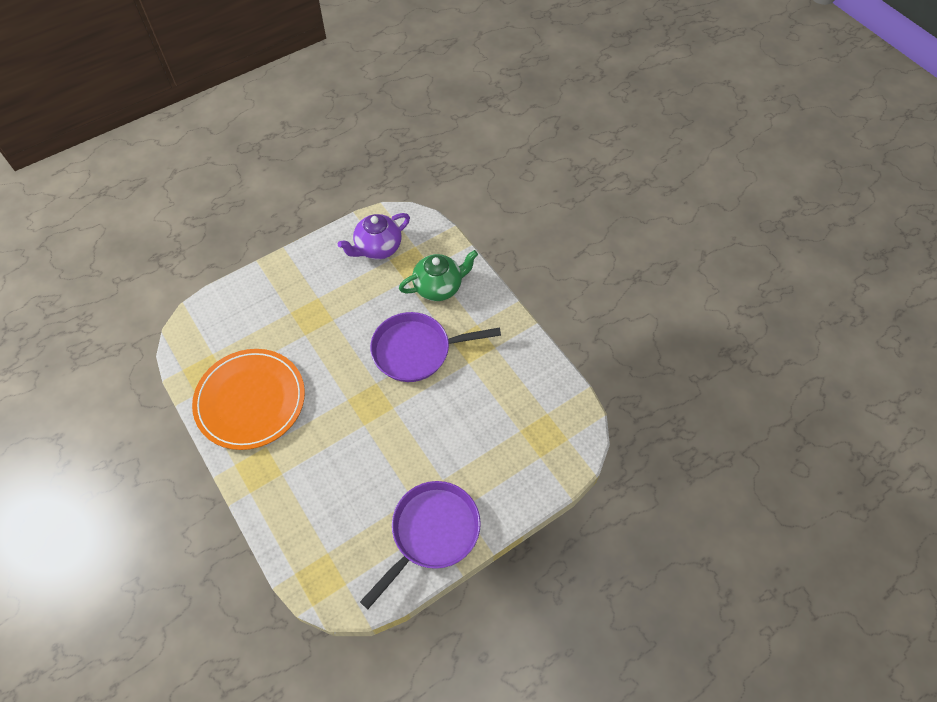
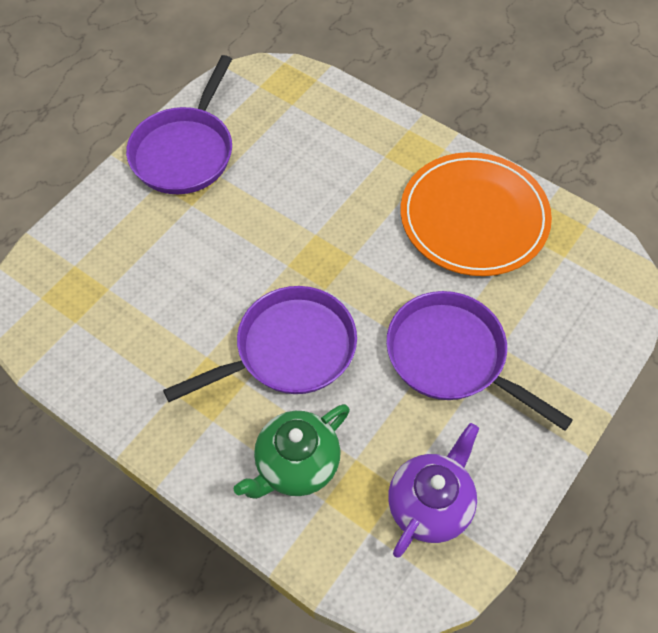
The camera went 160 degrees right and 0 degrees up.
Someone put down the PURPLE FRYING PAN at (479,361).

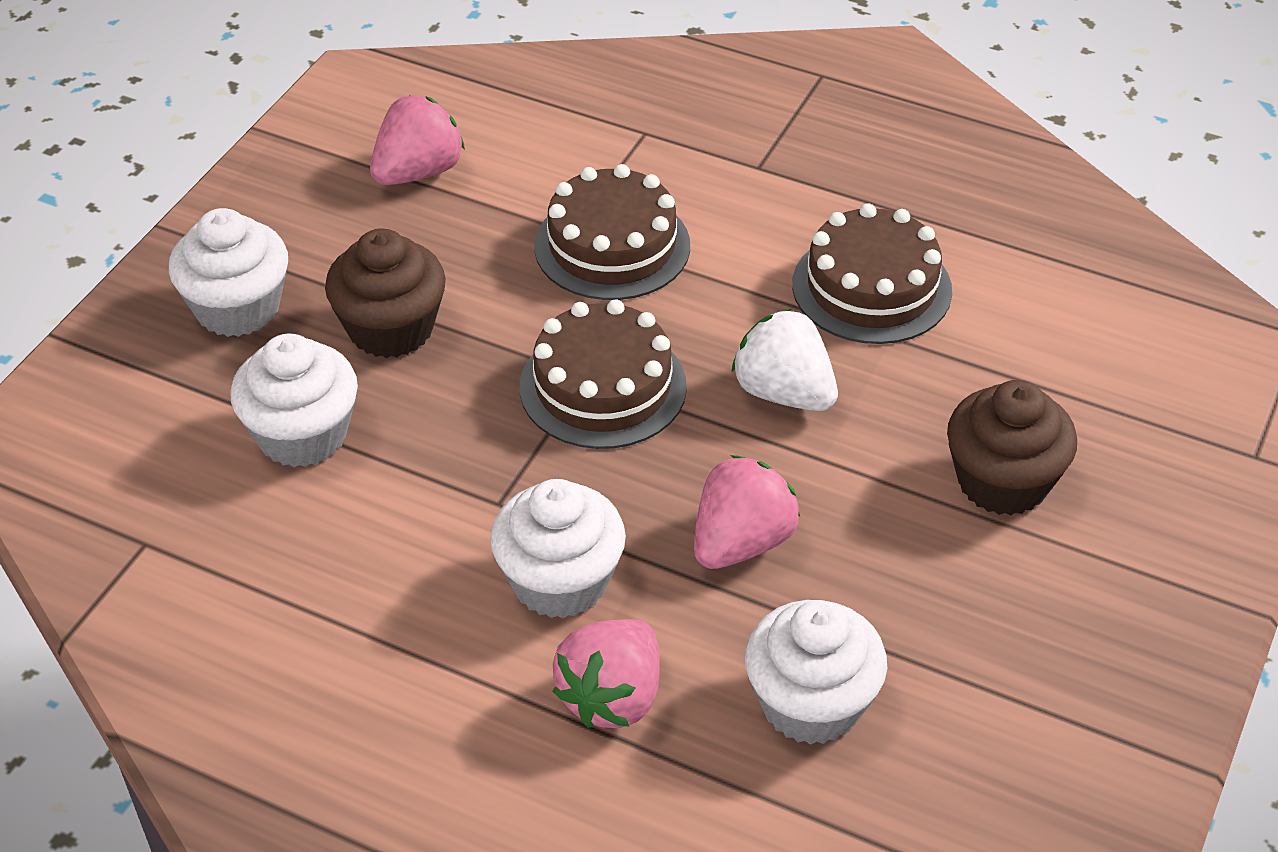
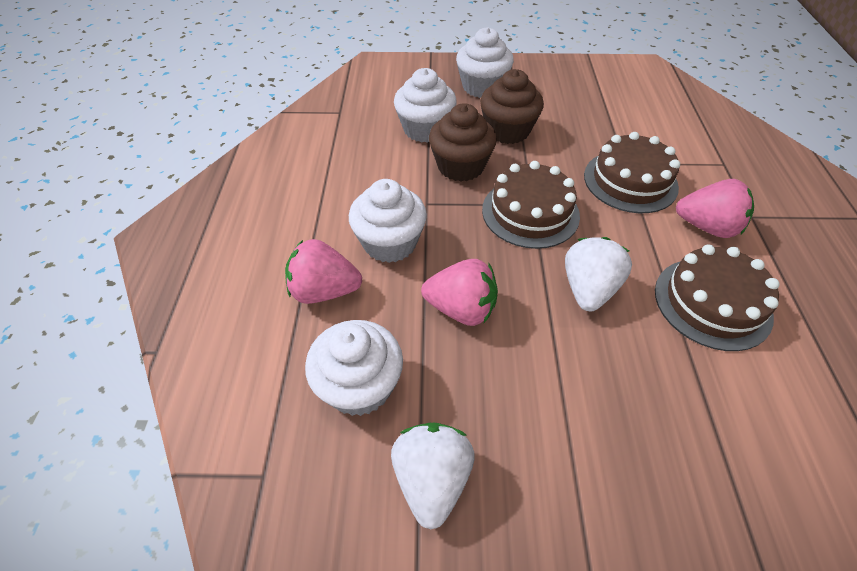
The camera went 65 degrees right and 5 degrees up.
Someone put down the WHITE BERRY at (433,476).
Someone carried the DARK BROWN CUPCAKE from (1012,448) to (463,142).
Someone carried the PINK BERRY from (417,140) to (715,208).

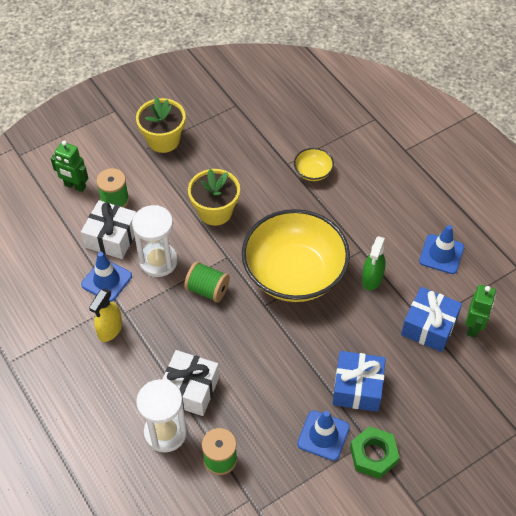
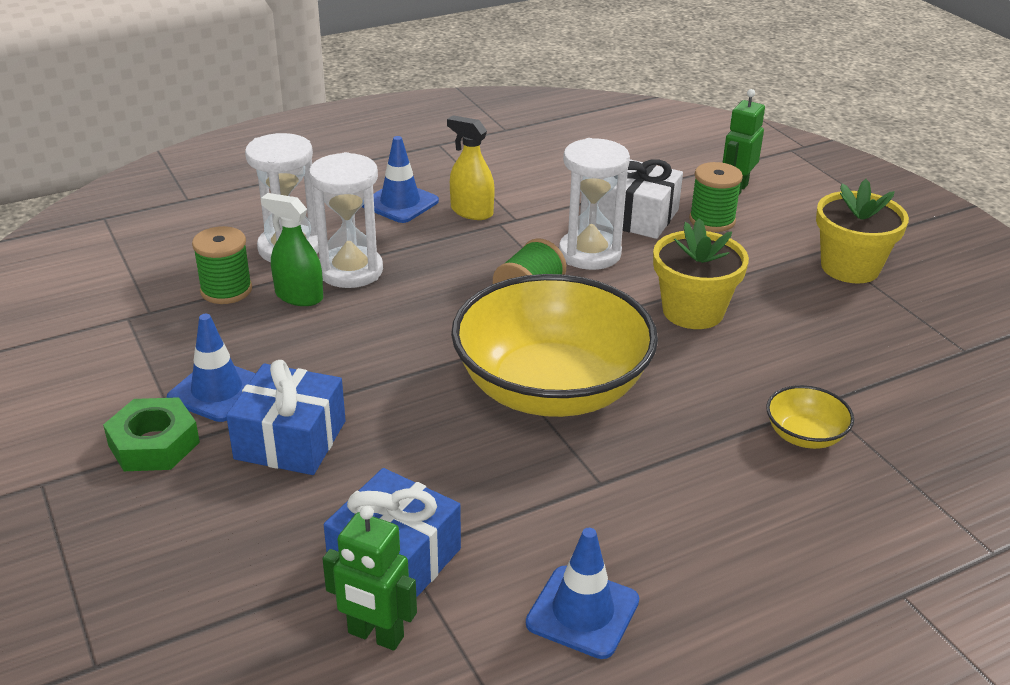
The camera went 95 degrees right and 20 degrees down.
Someone carried the GREEN SPRAYER from (374,263) to (292,249).
Someone swapped the WHITE WRAPPED GIFT at (190,383) for the WHITE SANDGLASS at (346,220).
Someone carried the ROYAL BLUE SAFETY CONE from (106,277) to (400,179).

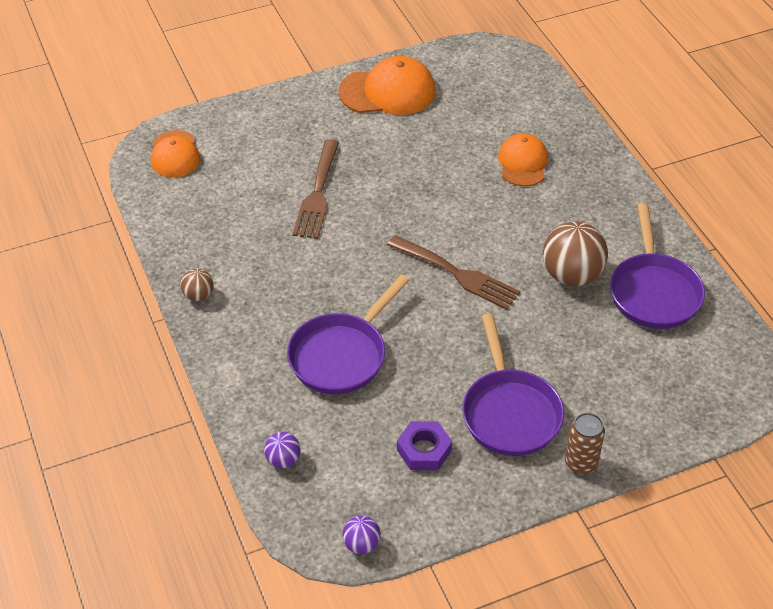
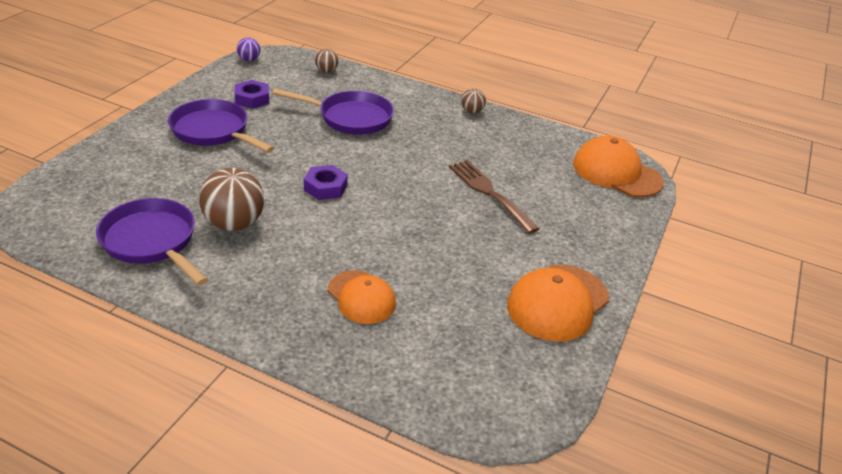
The camera went 135 degrees right and 10 degrees down.
Someone rotated the PURPLE FRYING PAN at (348,334) by 105 degrees clockwise.
Someone swapped the DARK BROWN FORK at (453,272) for the PURPLE HEXAGON NUT at (326,182).
Someone repainted the PURPLE SPHERE at (282,450), which became the DARK BROWN SPHERE at (326,61).
Someone scaled the ORANGE BASEBALL CAP at (176,153) by 1.52.
Someone took away the DARK BROWN SODA CAN at (585,444).

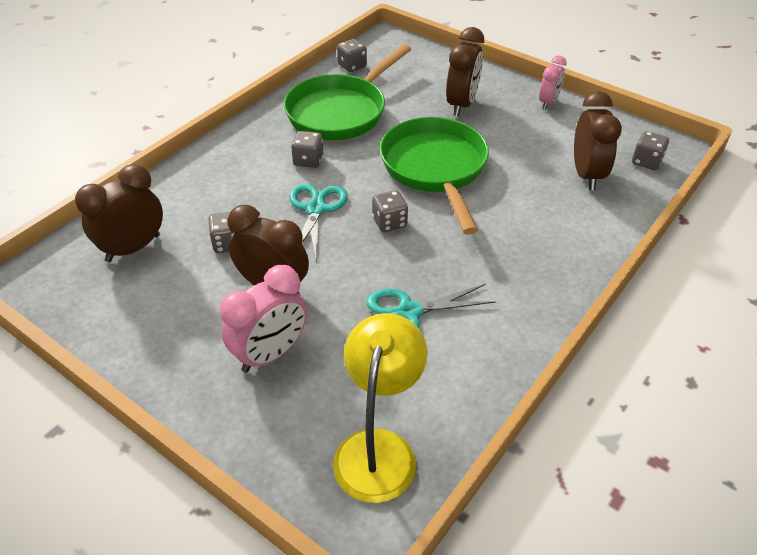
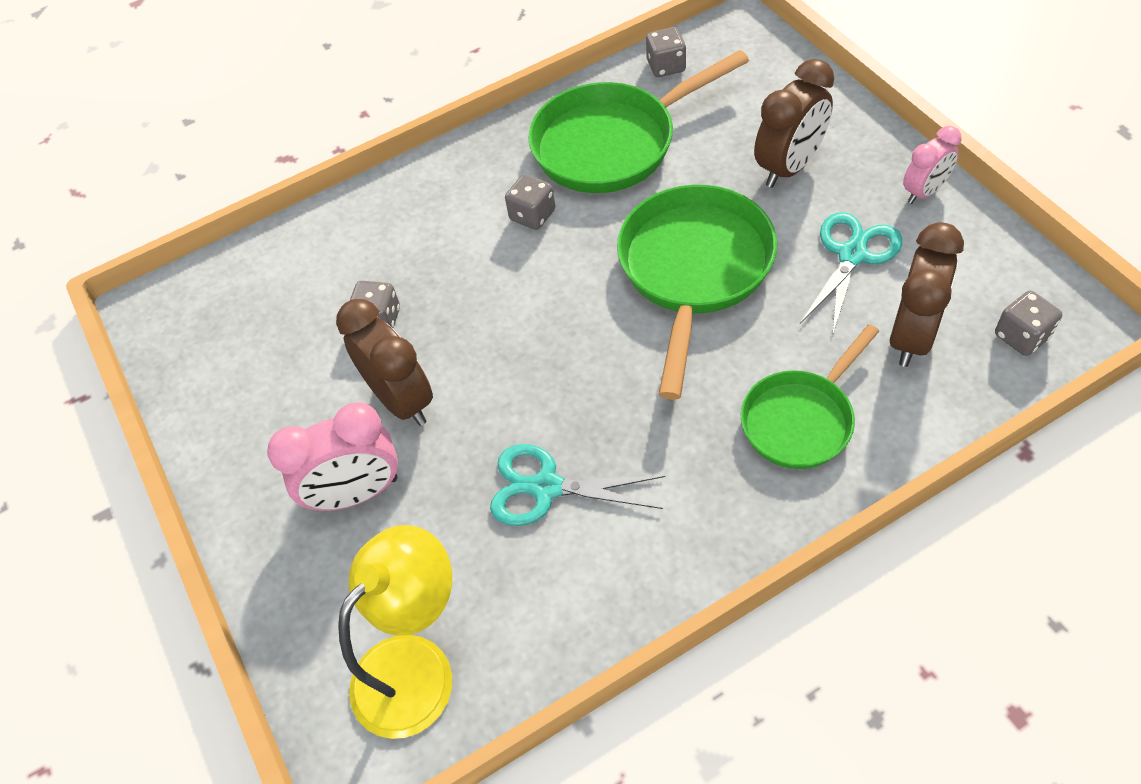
The camera went 30 degrees right and 10 degrees up.
Someone put down the GREEN FRYING PAN at (810,396).
Someone carried the AQUA SCISSORS from (319,221) to (851,274).
Someone took away the DARK BROWN CLOCK at (119,213).
Someone took away the GREY DICE at (390,211).

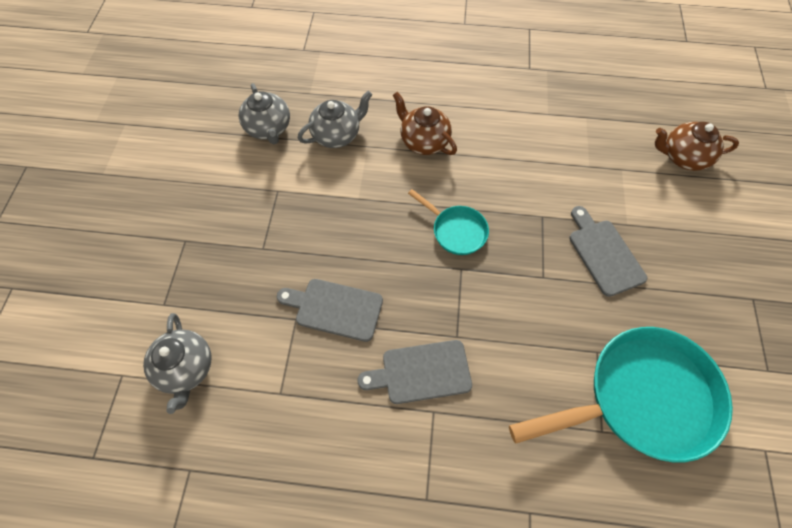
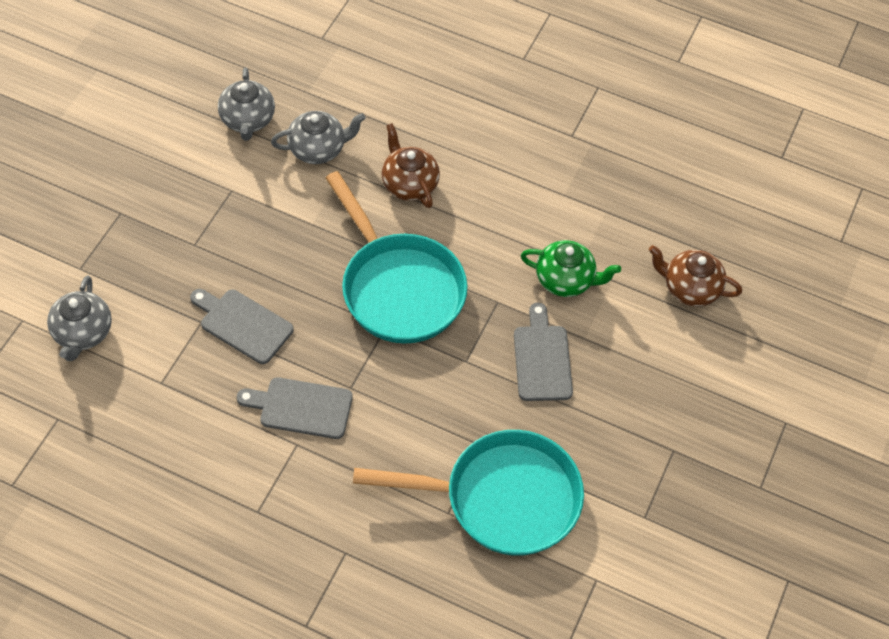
The camera went 15 degrees right and 5 degrees down.
Someone scaled the AQUA FRYING PAN at (448,222) by 2.05.
Someone put down the GREEN TEA POT at (571,268).

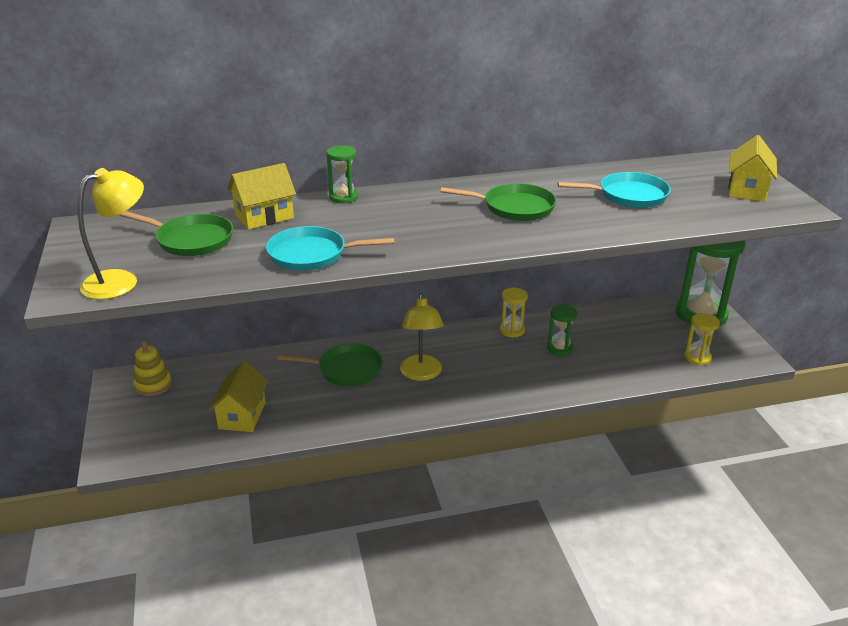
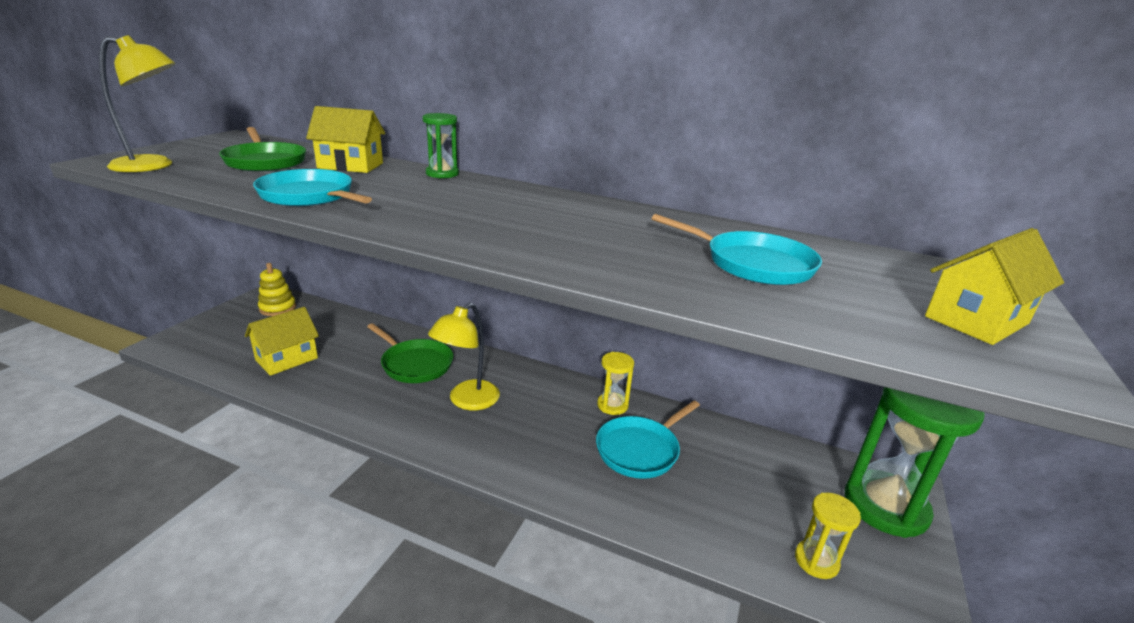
The camera went 35 degrees right and 5 degrees down.
Someone swapped the GREEN SANDGLASS at (562,330) for the AQUA FRYING PAN at (648,440).
Someone took away the GREEN FRYING PAN at (498,202).

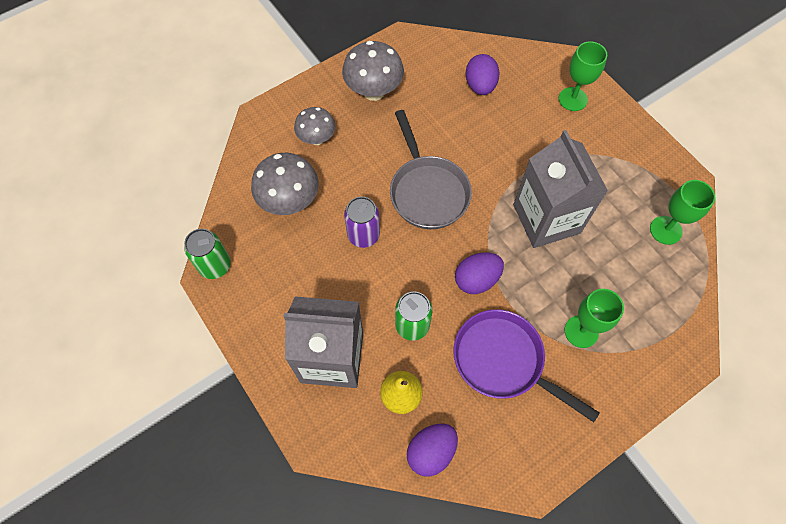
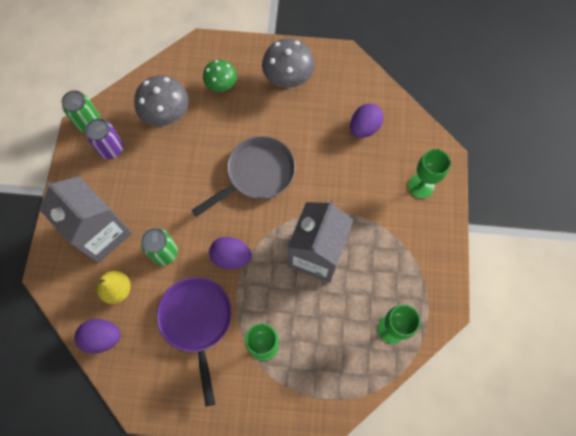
The camera went 40 degrees right and 5 degrees up.
Someone carried the PURPLE SODA CAN from (362,222) to (104,139).
Someone rotated the GREY FRYING PAN at (431,169) by 150 degrees counterclockwise.
Someone repainted the GREY TOADSTOOL at (314,126), which became the GREEN TOADSTOOL at (220,75).

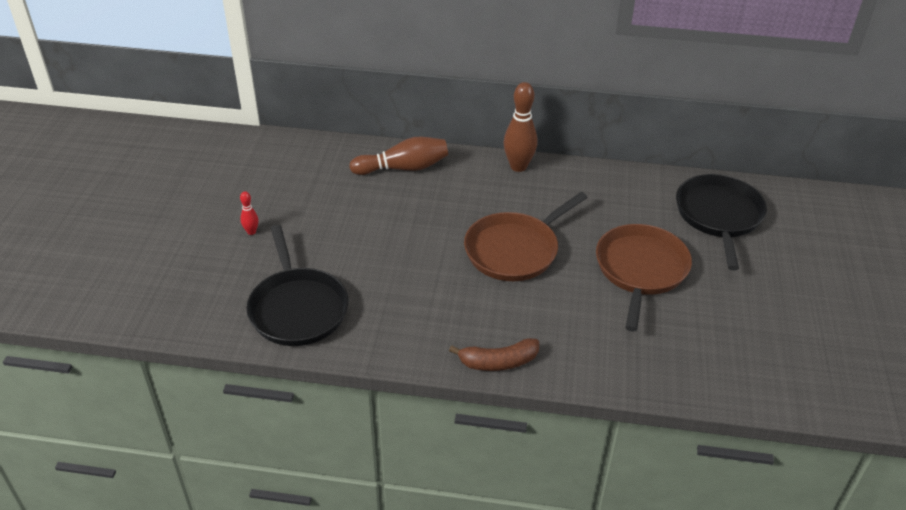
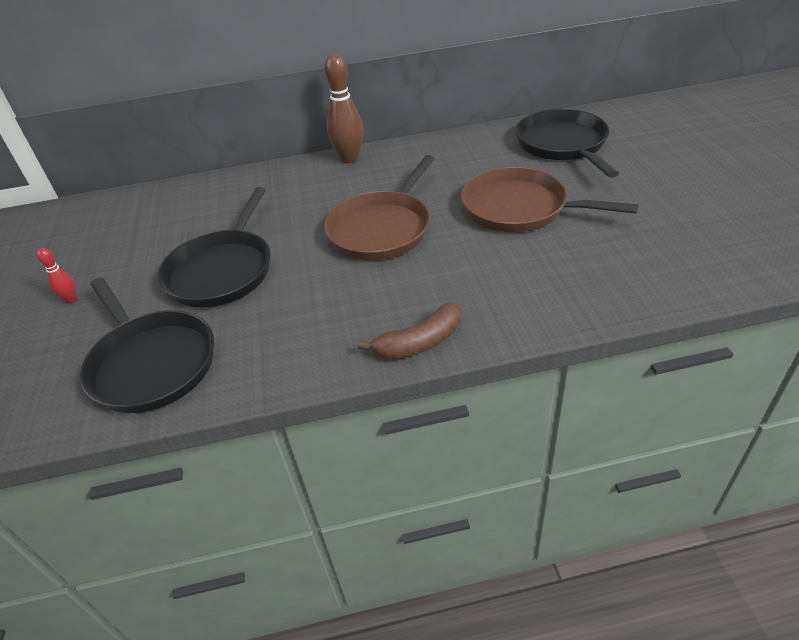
The camera went 15 degrees left and 0 degrees up.
Someone put down the JET-BLACK FRYING PAN at (214,247).
Someone rotated the DARK BROWN FRYING PAN at (644,278) by 60 degrees counterclockwise.
Someone took away the DARK BROWN TENPIN at (398,156).

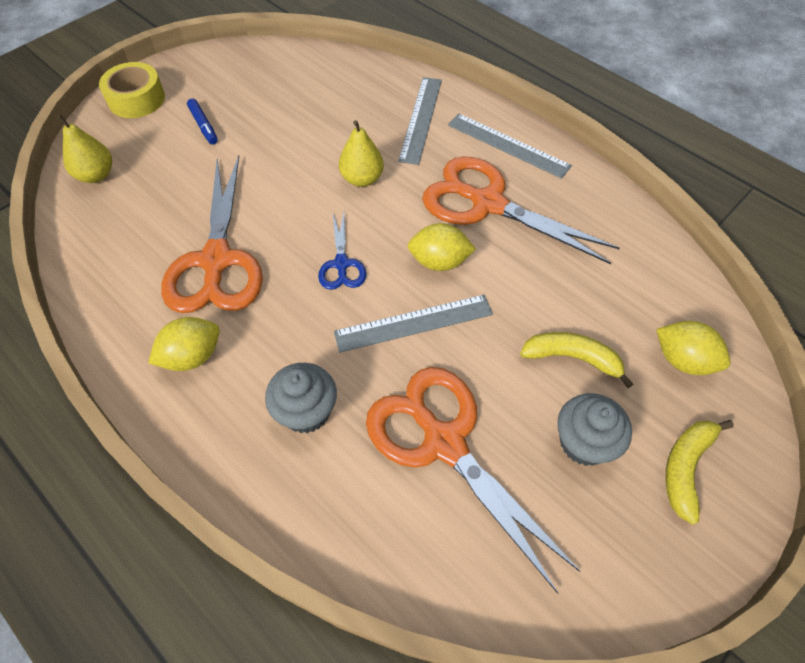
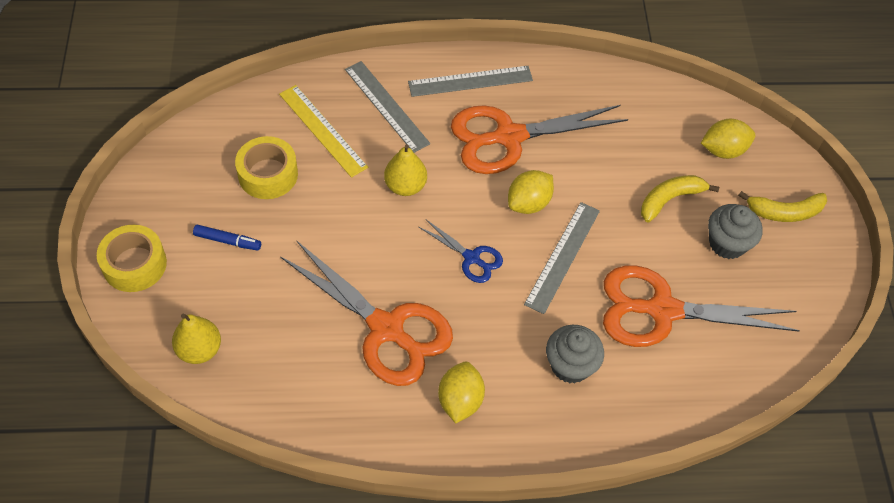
The camera went 50 degrees left and 0 degrees up.
Someone put down the GOLDEN TAPE at (266,167).
Someone put down the GOLDEN MEASURING STICK at (323,131).
Someone rotated the GOLDEN TOY BANANA at (699,472) by 75 degrees counterclockwise.

